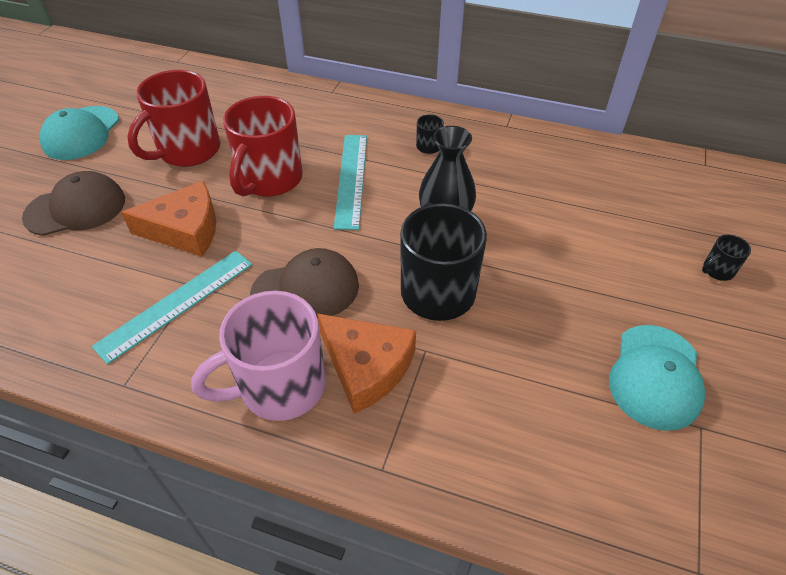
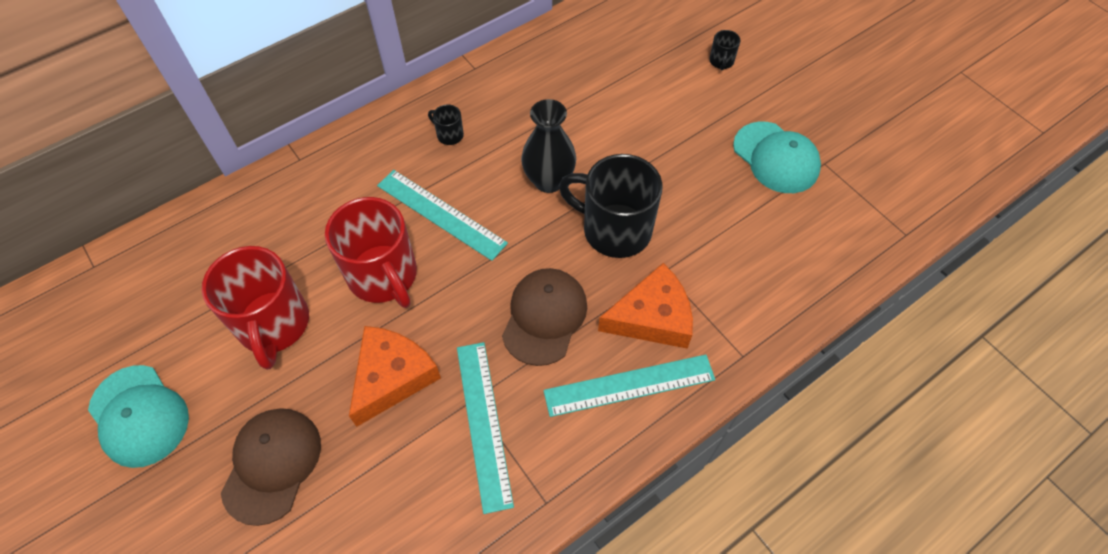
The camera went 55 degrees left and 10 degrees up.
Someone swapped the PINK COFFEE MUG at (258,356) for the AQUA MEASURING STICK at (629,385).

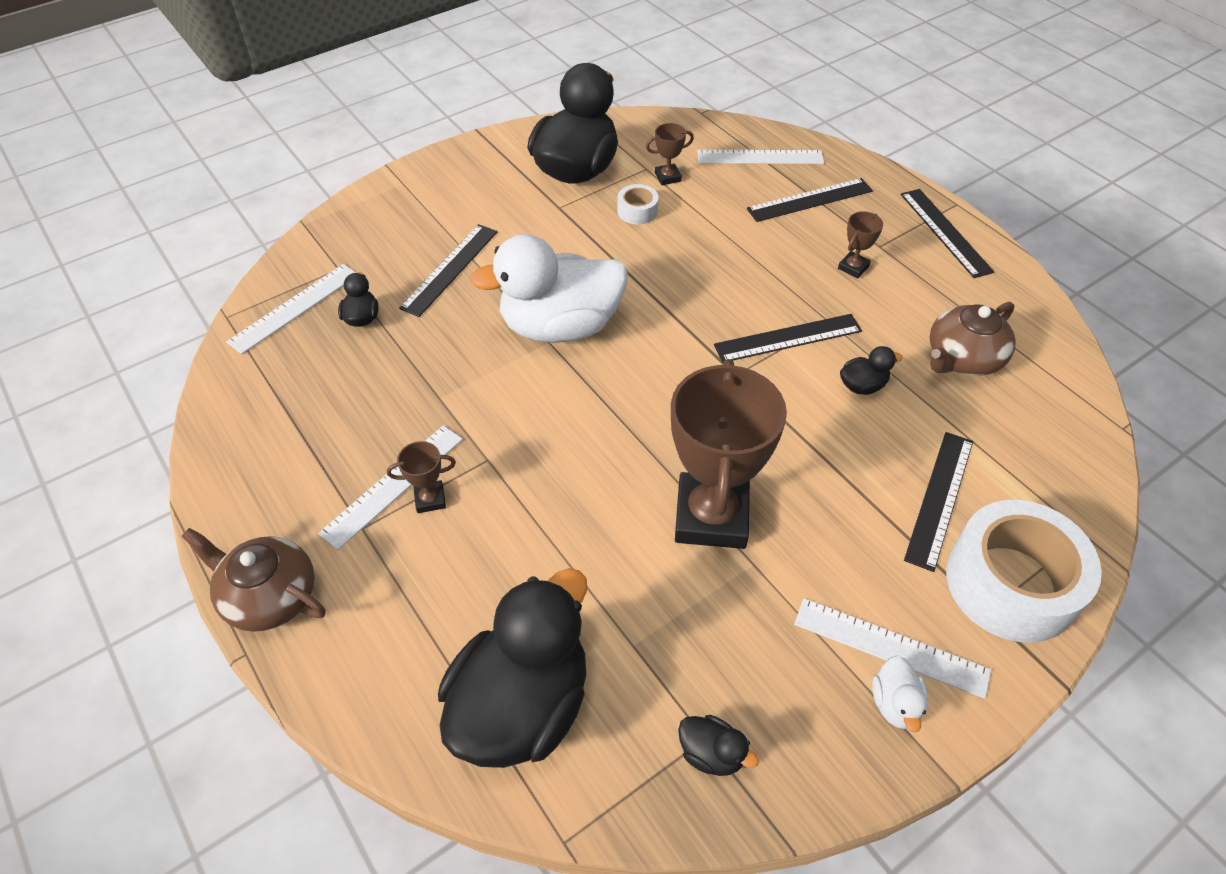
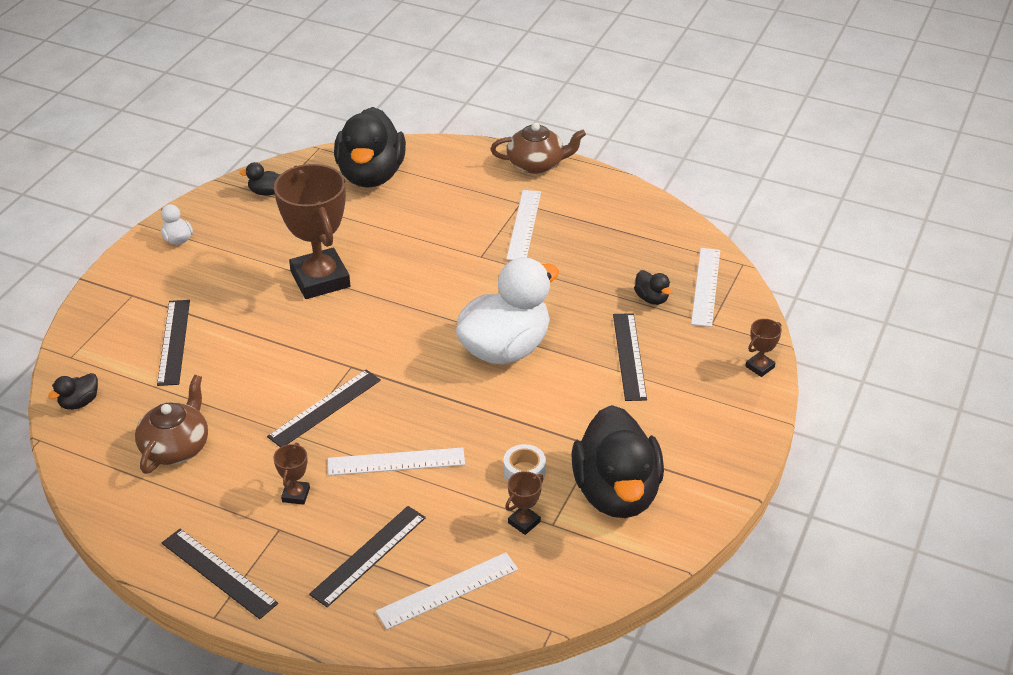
The camera went 150 degrees right and 10 degrees down.
Someone carried the JET-BLACK DUCK from (871,370) to (73,391).
Someone carried the WHITE MEASURING STICK from (892,648) to (396,462).
Someone carried the DARK BROWN TROPHY from (421,477) to (763,348).
Someone took away the WHITE TAPE at (1024,571).

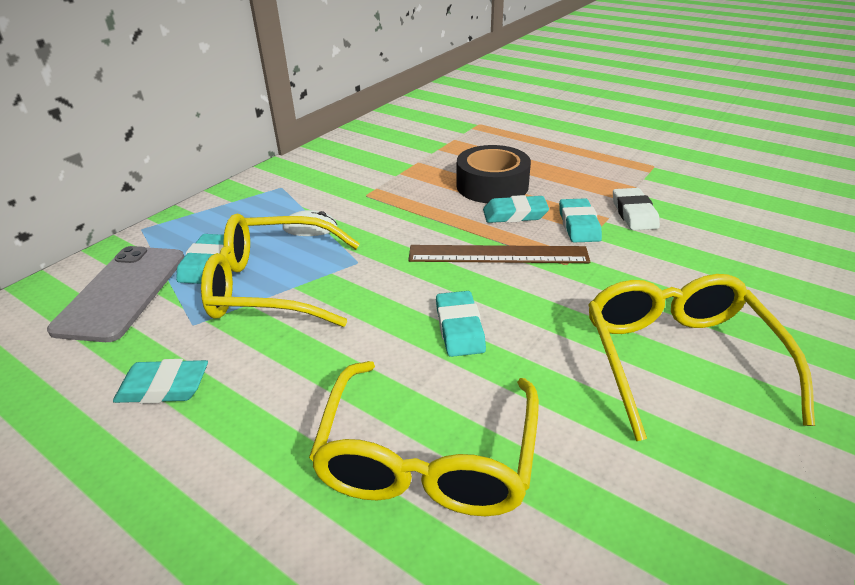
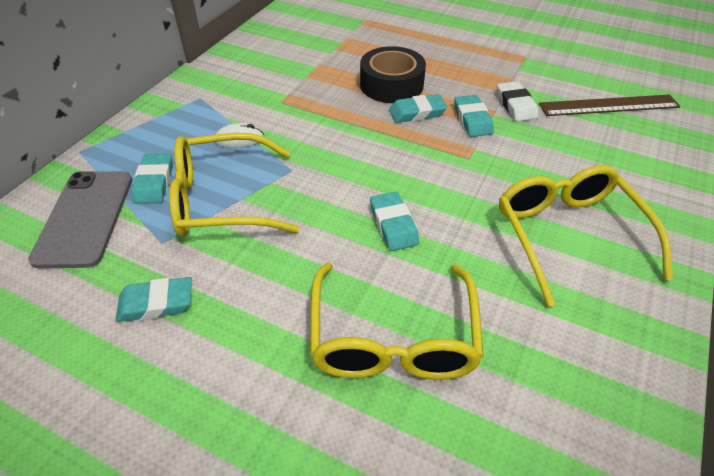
The camera went 10 degrees left and 10 degrees up.
Someone carried the DARK BROWN MEASURING STICK from (499,254) to (609,105).

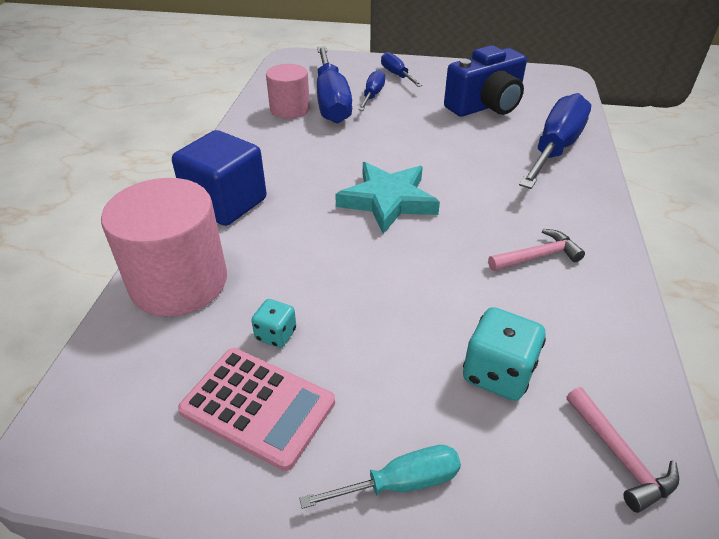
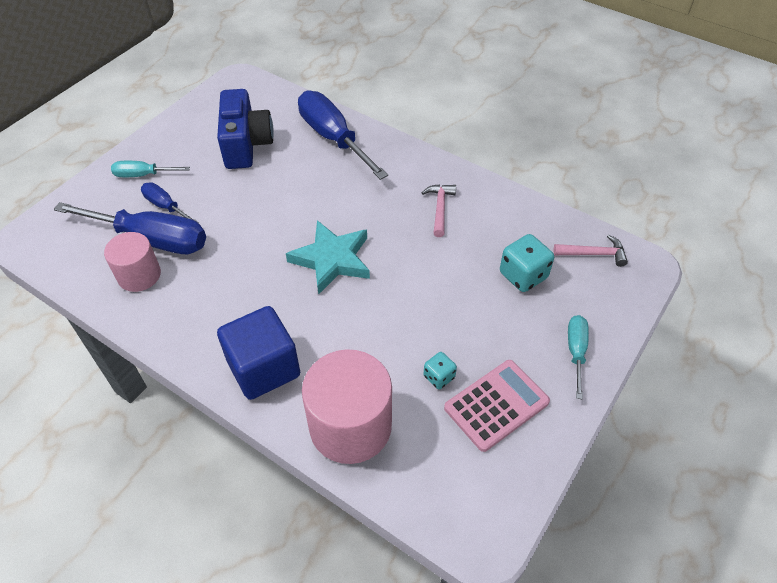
The camera went 65 degrees left and 10 degrees up.
Someone repainted the ROYAL BLUE HAND SCREWDRIVER at (402,69), which became the AQUA HAND SCREWDRIVER at (150,169).

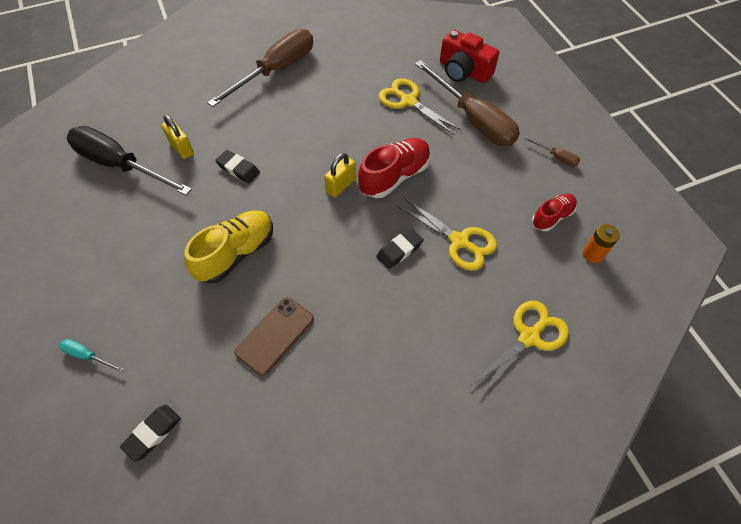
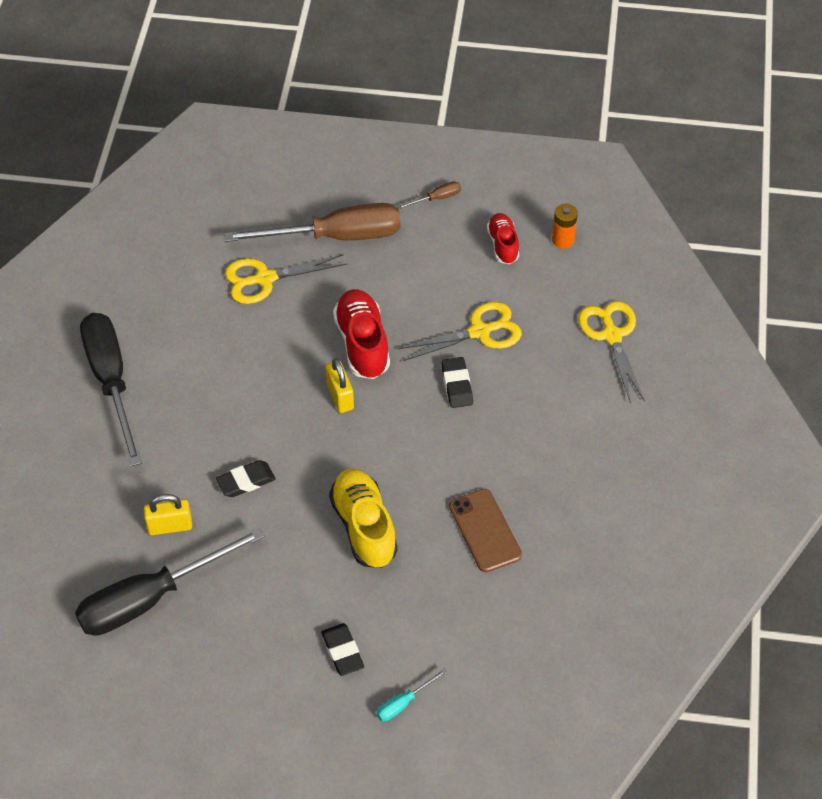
The camera went 60 degrees left and 5 degrees down.
Someone repainted the DARK BROWN HAND SCREWDRIVER at (260,68), which became the JET-BLACK HAND SCREWDRIVER at (111,389).
Someone carried the JET-BLACK GUM ERASER from (150,433) to (342,649).
Someone took away the RED CAMERA at (469,56).

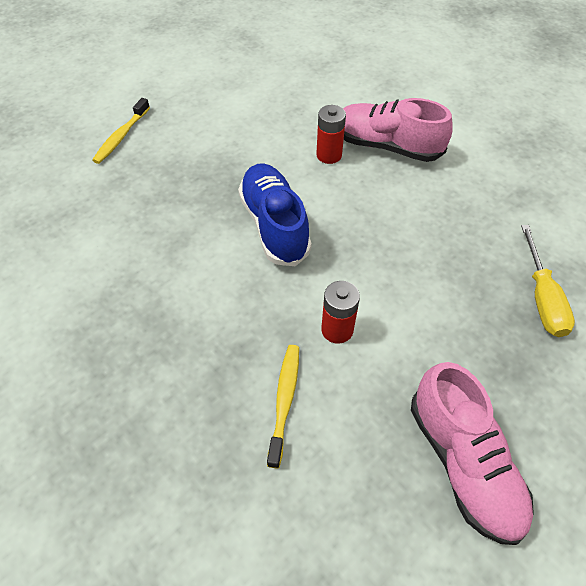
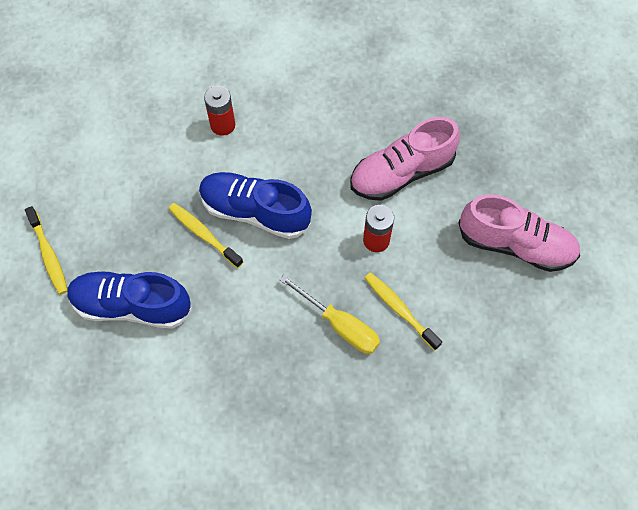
The camera went 50 degrees left and 10 degrees up.
Someone put down the ROYAL BLUE LACE-UP SHOE at (129,300).
Someone put down the GOLDEN DENTAL BRUSH at (205,235).
Someone carried the GOLDEN HAND SCREWDRIVER from (548,281) to (329,314).
Someone carried the PINK LACE-UP SHOE from (398,130) to (405,159).

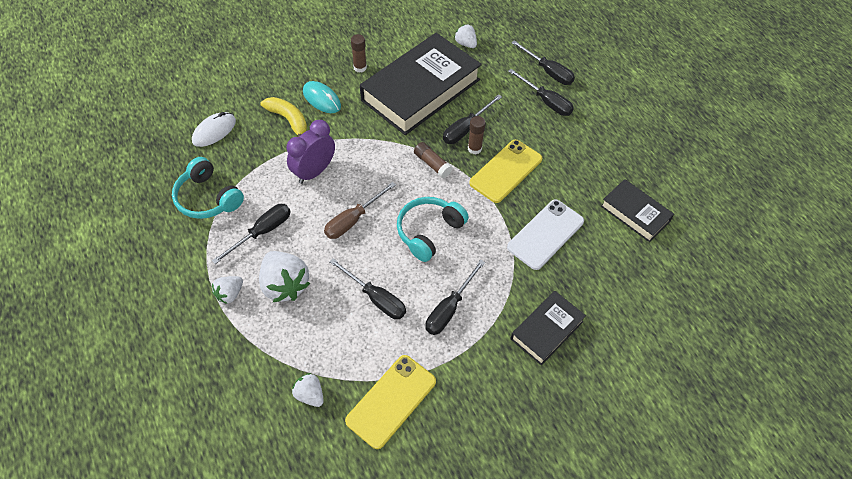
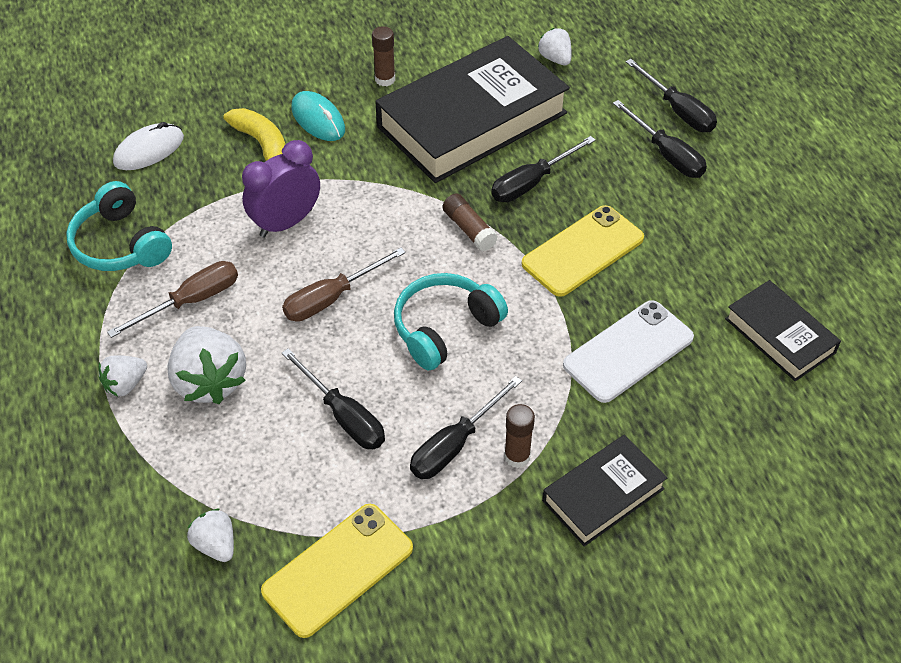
The camera went 10 degrees right and 5 degrees down.
Someone repainted the JET-BLACK HAND SCREWDRIVER at (251,234), which became the DARK BROWN HAND SCREWDRIVER at (172,299).
Someone carried the DARK BROWN STICK OF GLUE from (477,135) to (519,436).

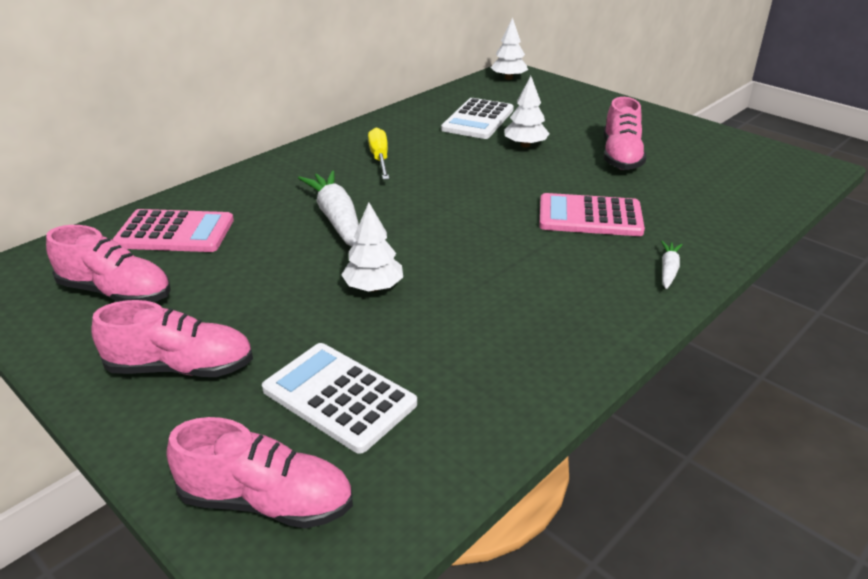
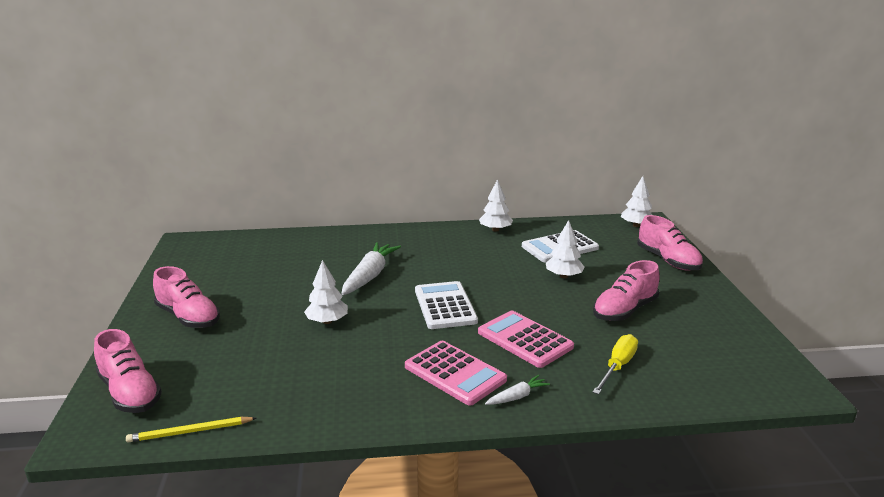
The camera went 40 degrees right and 10 degrees down.
Someone put down the GOLDEN WOODEN PENCIL at (191,430).
Someone carried the PINK CALCULATOR from (173,230) to (456,373).
Someone carried the WHITE CALCULATOR from (339,398) to (446,305).
Someone put down the WHITE TOY TREE at (496,205).
Someone carried the GOLDEN HAND SCREWDRIVER from (378,153) to (615,364).
Someone carried the PINK LACE-UP SHOE from (108,263) to (670,243).

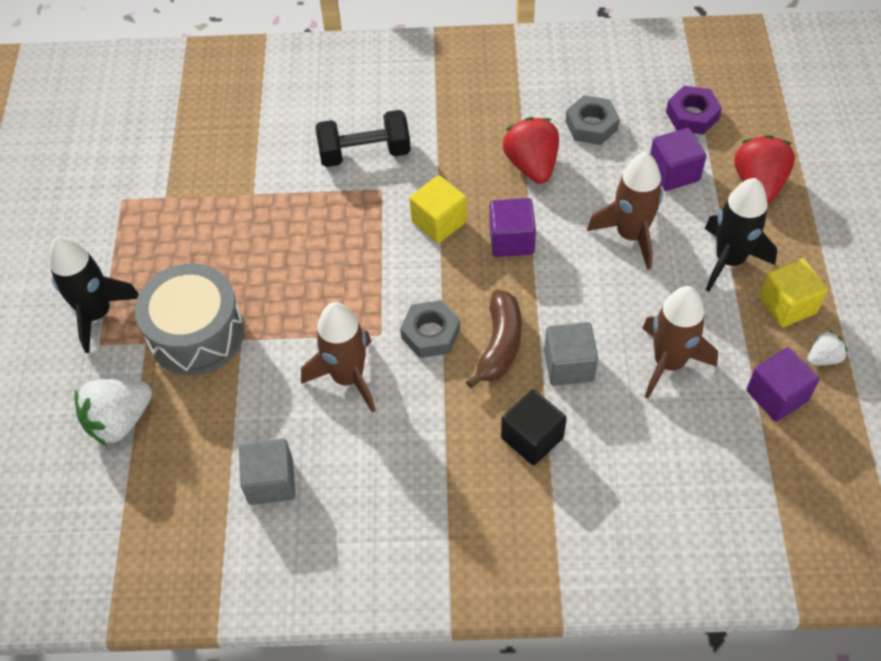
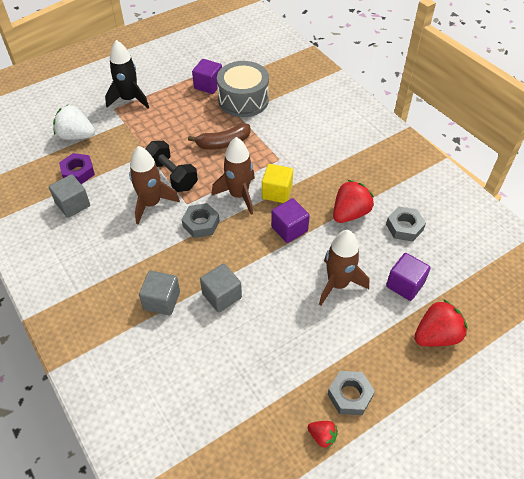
The camera went 55 degrees right and 5 degrees down.
Someone carried the PURPLE HEXAGON NUT from (694,110) to (77,168).
Someone repainted the JET-BLACK SOLID CUBE at (534,427), which became the GREY SOLID CUBE at (159,293).
Someone carried the JET-BLACK HAND WEIGHT from (363,138) to (171,166).
Someone carried the DARK BROWN TOY BANANA from (494,339) to (219,136).
Someone carried the PURPLE SOLID CUBE from (783,384) to (207,76).
Someone carried the DARK BROWN TOY ROCKET from (680,342) to (233,176).
Someone carried the GREY SNARE DRUM from (189,319) to (243,89).
Someone repainted the WHITE BERRY at (827,347), which became the RED BERRY at (323,434).
Someone swapped the GOLDEN SOLID CUBE at (793,292) for the GREY HEXAGON NUT at (351,393).
Someone took away the JET-BLACK TOY ROCKET at (741,234).

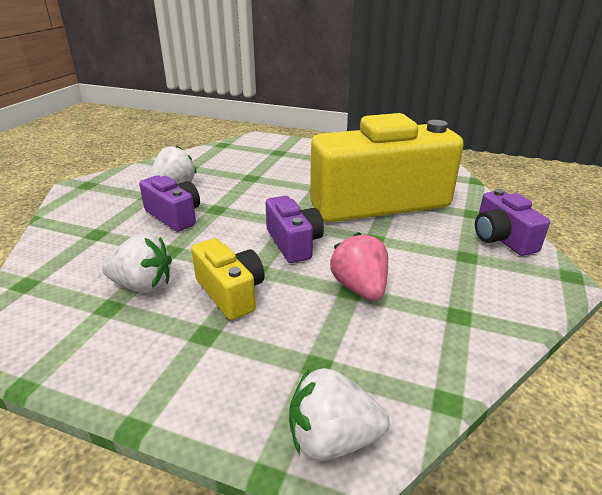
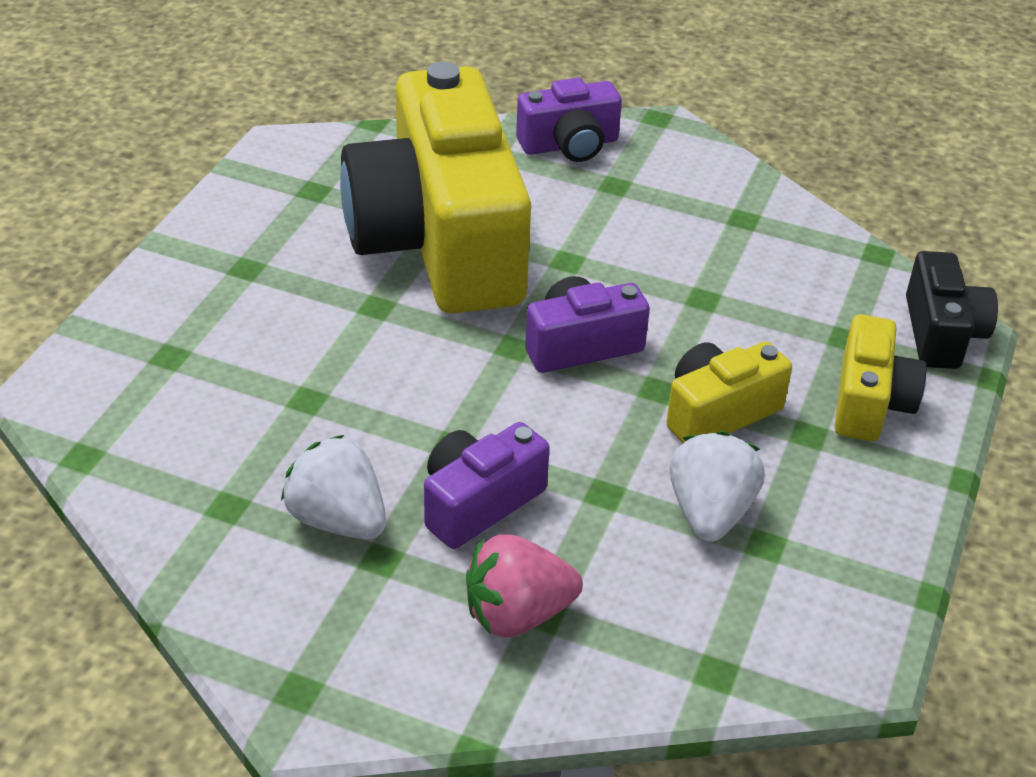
The camera went 90 degrees left and 10 degrees up.
Someone carried the PINK BERRY from (359,266) to (524,586).
Someone put down the GOLDEN CAMERA at (881,377).
Someone swapped the WHITE BERRY at (339,414) for the JET-BLACK CAMERA at (952,310).

